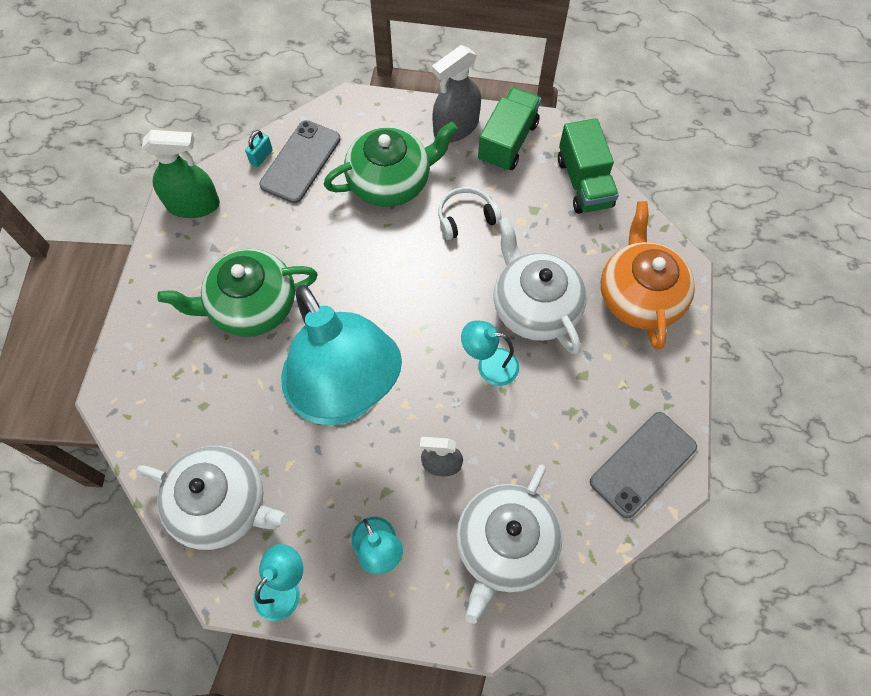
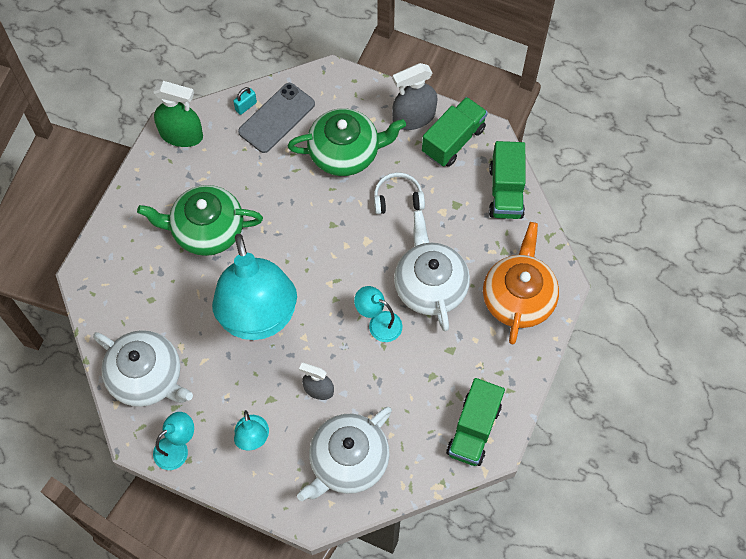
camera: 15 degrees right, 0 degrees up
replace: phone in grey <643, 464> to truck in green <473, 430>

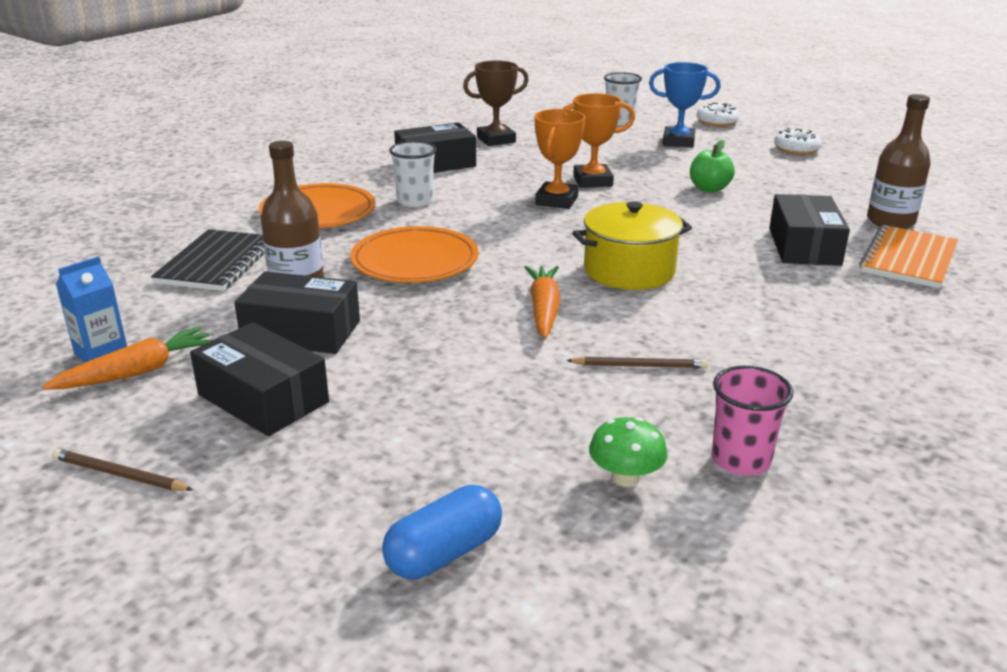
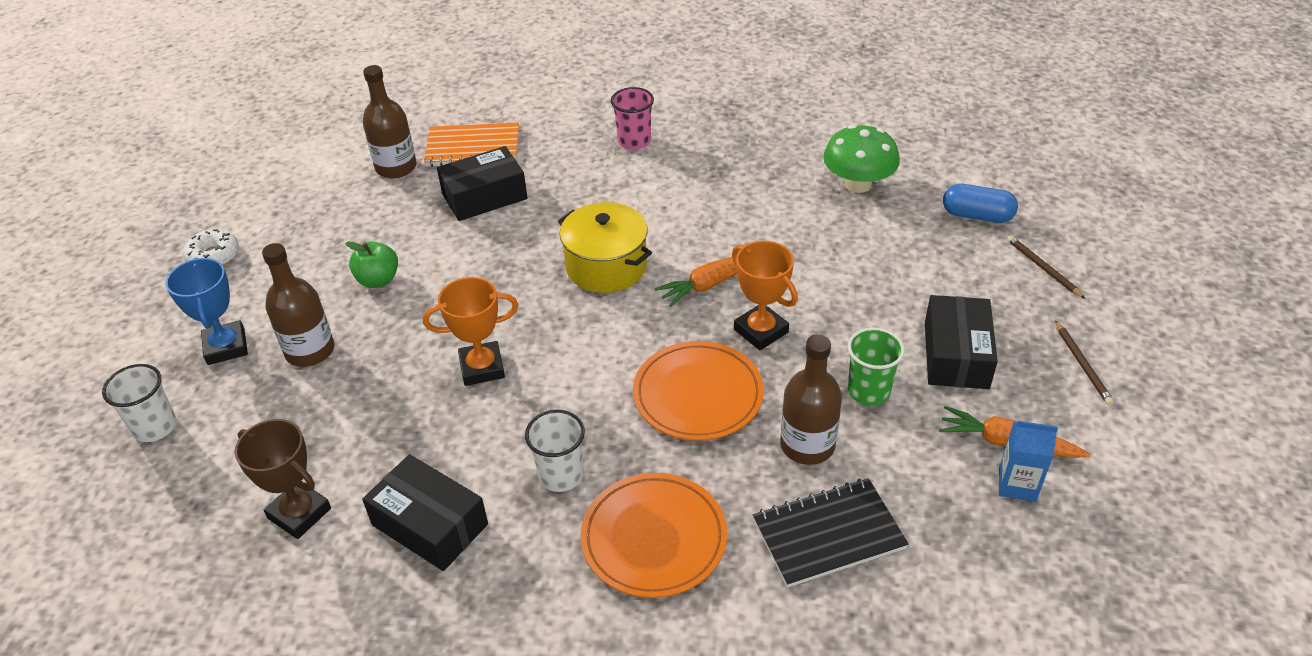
camera: 120 degrees left, 15 degrees up
delete: donut in white <717, 122>
insert: bottle in brown <310, 351>
move: trophy in orange <592, 181> to <761, 331>; pencil in brown <640, 366> to <1042, 268>; cup in pink <740, 460> to <634, 141>
replace: box in black <301, 332> to cup in green <868, 391>
resize: mushroom in green <625, 477> = <858, 184> x1.66

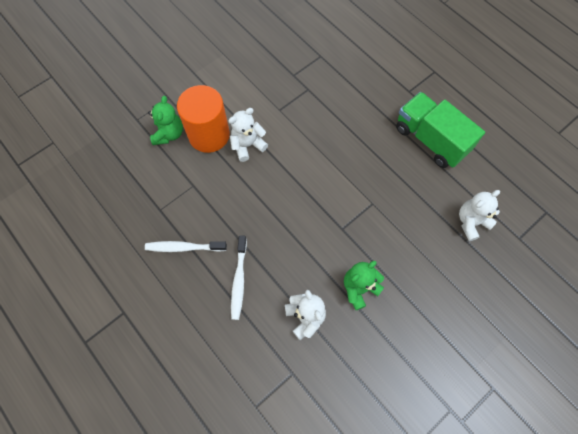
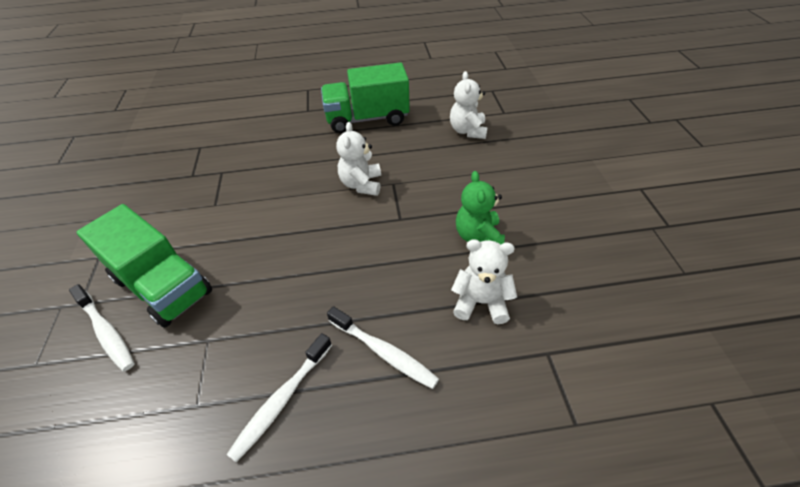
camera: 55 degrees left, 20 degrees down
move: teddy bear in white <247, 145> to <361, 184>
replace: cylinder in orange <209, 135> to truck in green <163, 286>; teddy bear in green <169, 134> to toothbrush in white <106, 332>

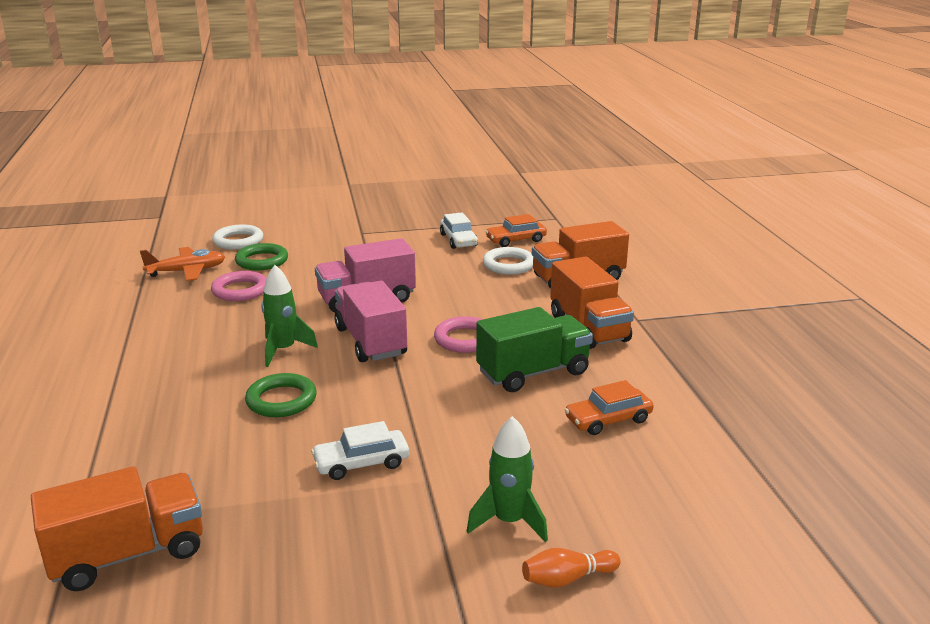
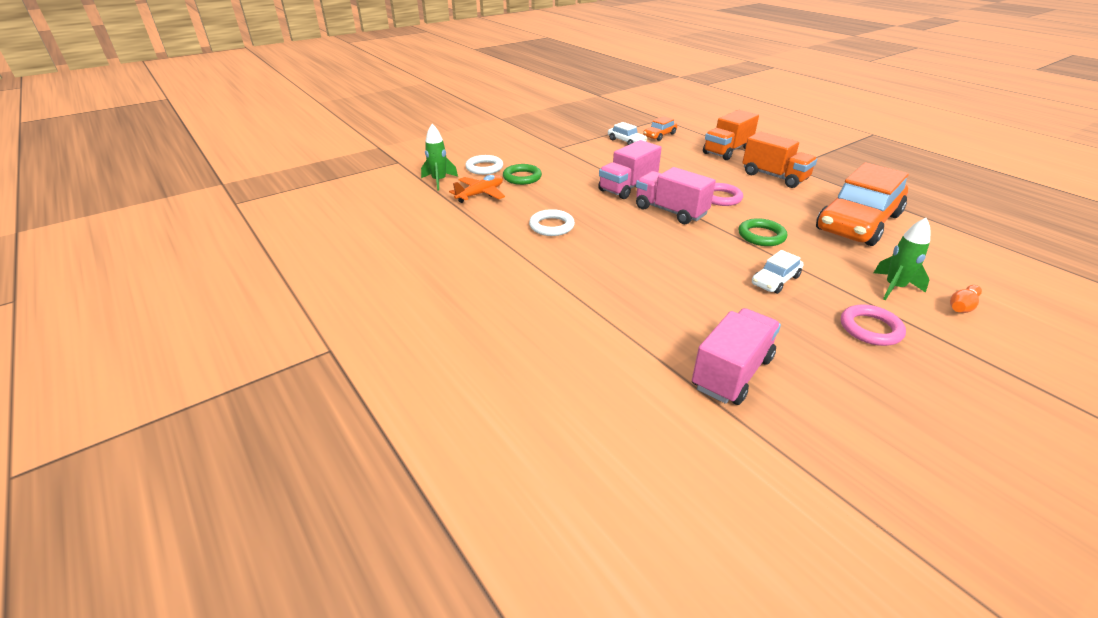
camera: 25 degrees left, 10 degrees up
delete: truck in green <533, 373>
move: ring in white <508, 265> to <551, 226>; rocket in green <283, 350> to <439, 181>; ring in pink <240, 290> to <870, 329>; ring in green <281, 400> to <761, 236>
recolor: truck in orange <128, 554> to truck in pink <732, 373>
resize: car in orange <608, 419> = <858, 222> x2.31

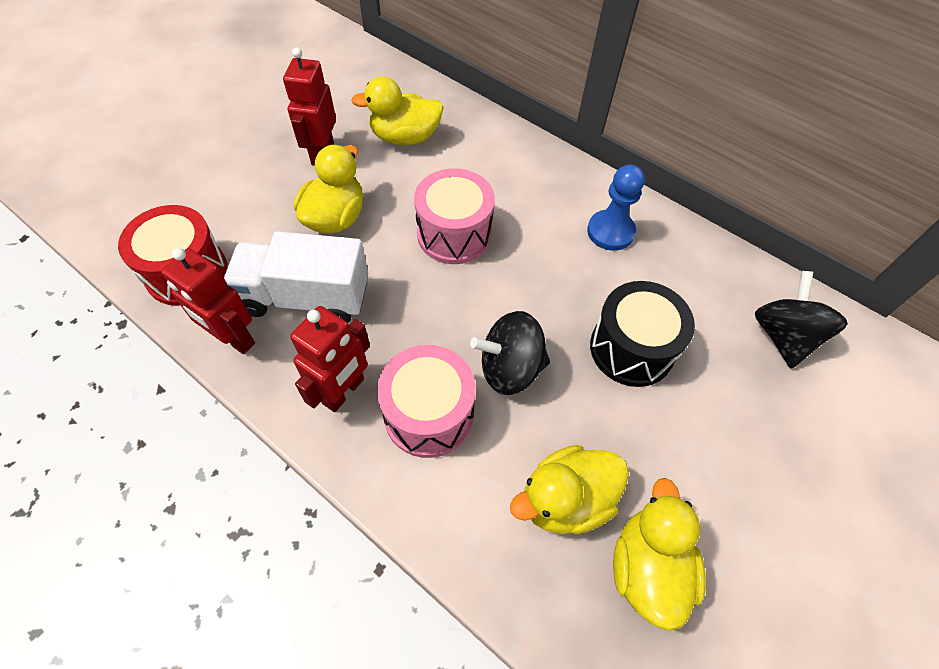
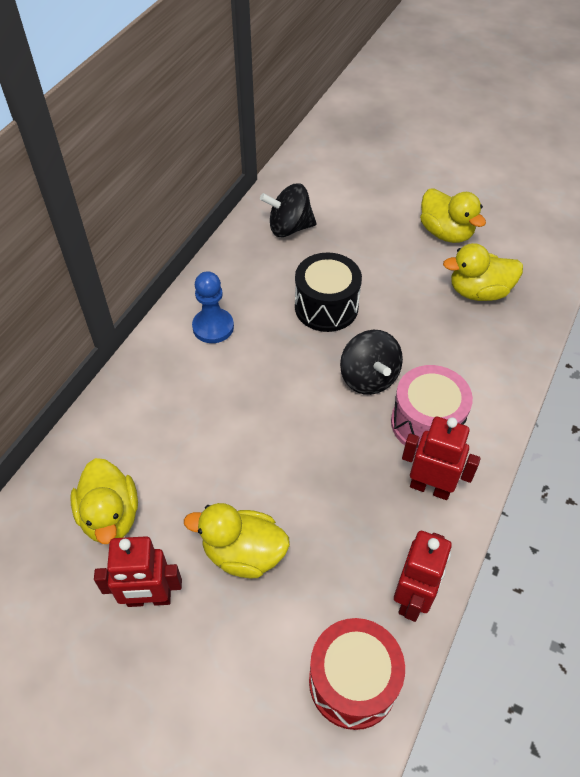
camera: 100 degrees left, 5 degrees down
delete: drum in pink <454, 234>; truck in white <306, 297>
move: duck in yellow <565, 500> to <446, 233>

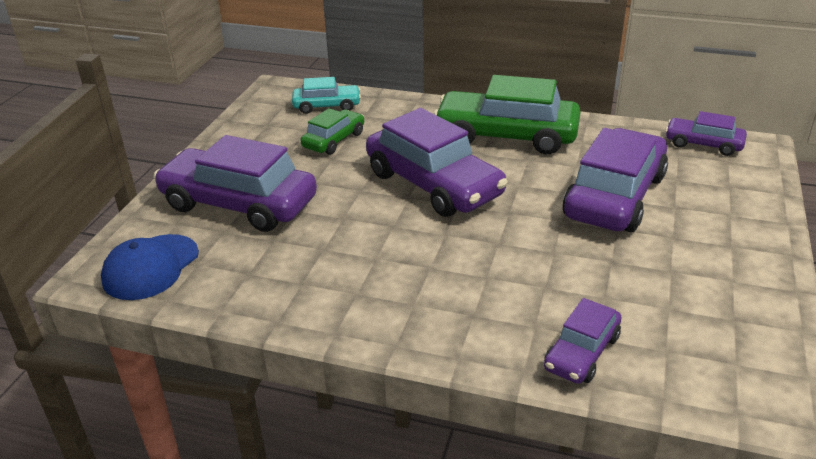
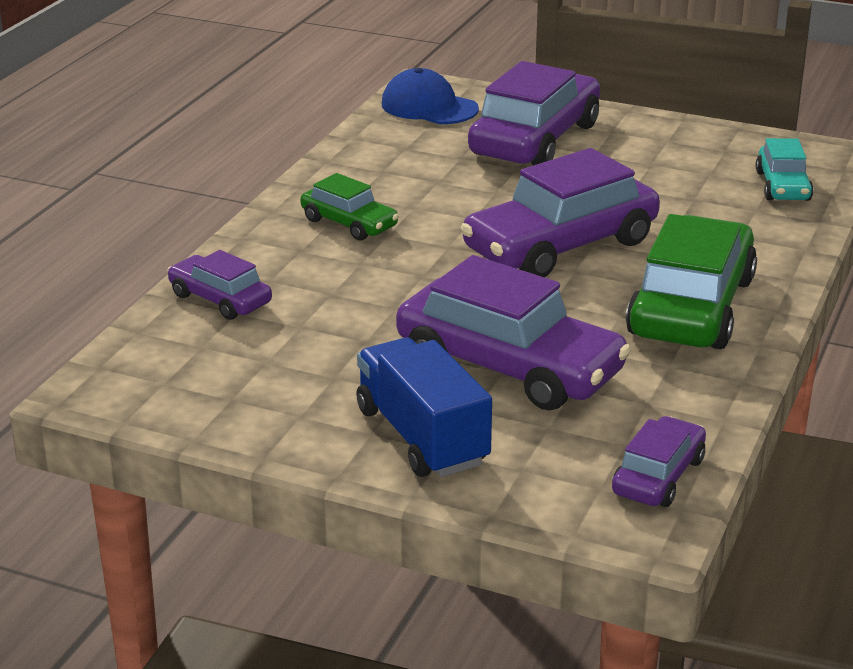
camera: 95 degrees right, 5 degrees down
insert: truck in blue <422, 437>
move: car in green <334, 140> to <349, 223>

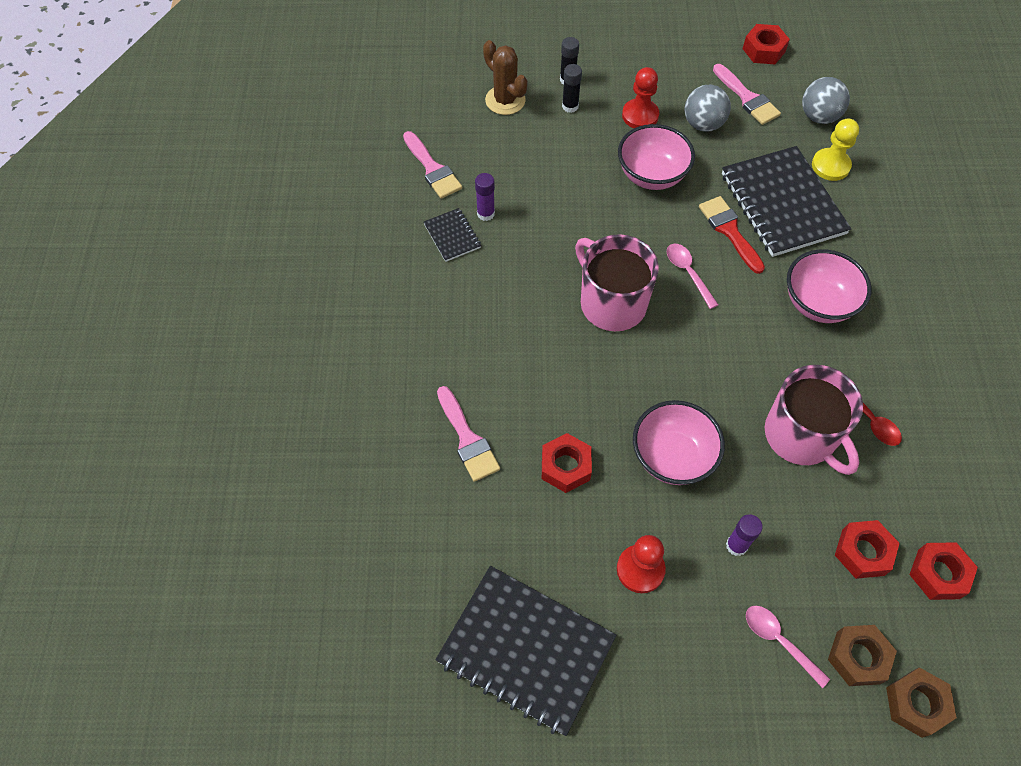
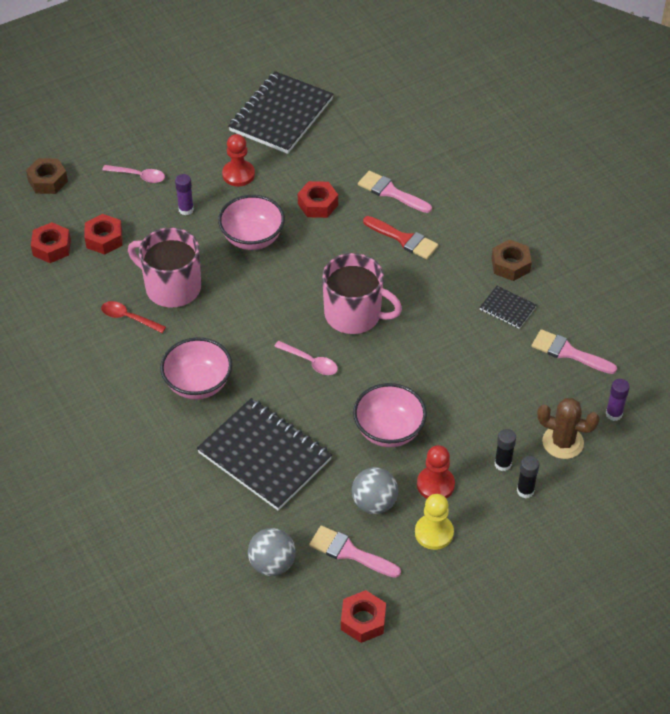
camera: 150 degrees right, 10 degrees down
move: pawn in yellow <830, 166> to <434, 533>; glue stick in purple <485, 214> to <614, 414>; brush in red <729, 231> to <404, 239>; nut in brown <858, 657> to <510, 265>
rotate: notebook in black <526, 650> = <281, 115> 60 degrees counterclockwise

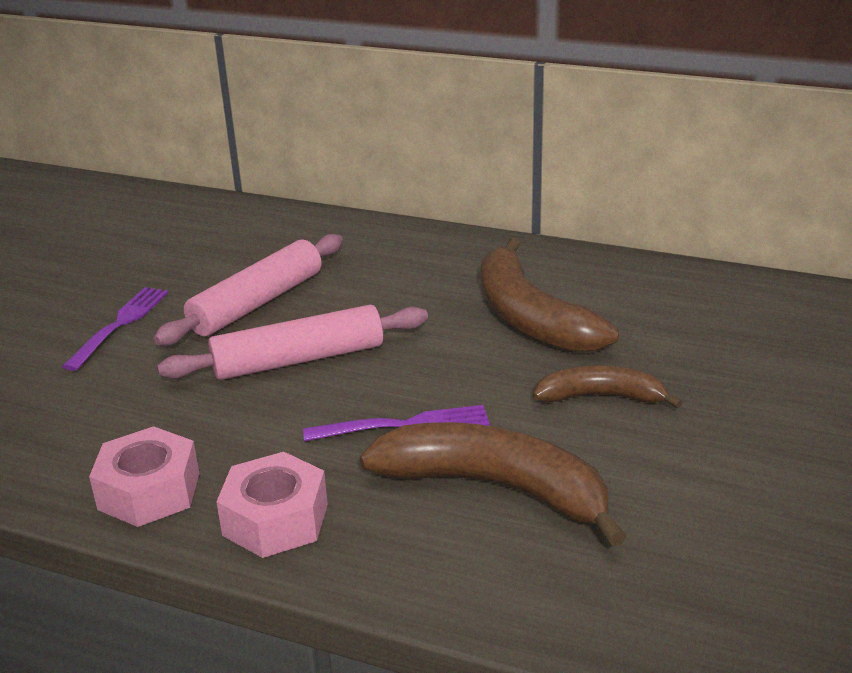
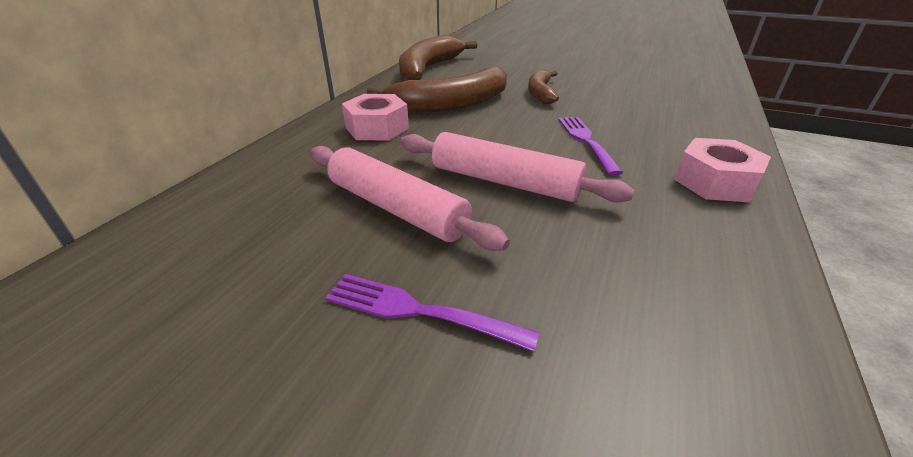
camera: 90 degrees left, 5 degrees up
move: banana in brown <495, 488> to <428, 69>; nut in pink <149, 491> to <377, 128>
rotate: rolling pin in pink <298, 359> = <504, 182> 45 degrees counterclockwise

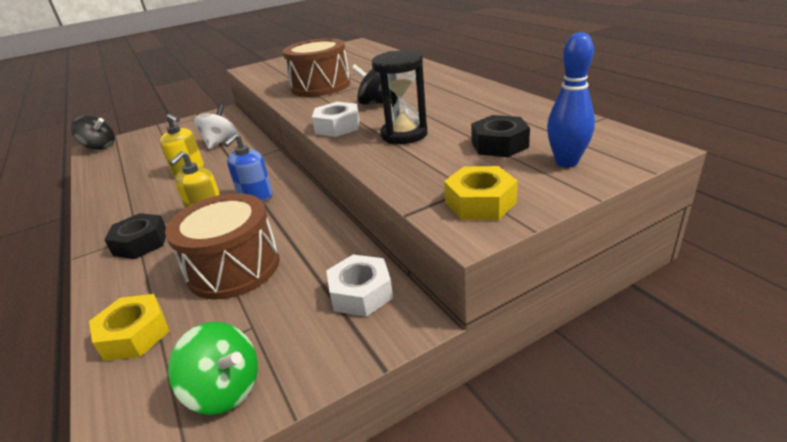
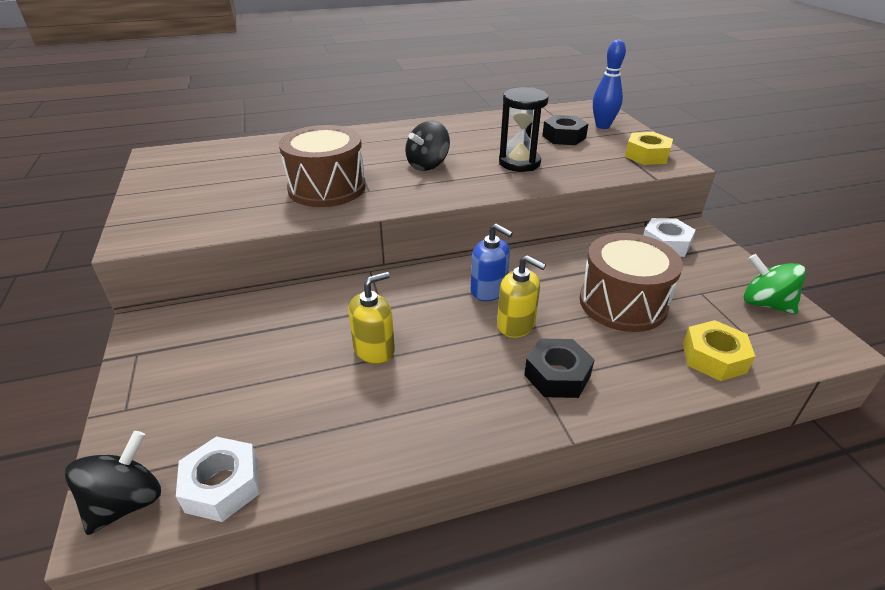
camera: 80 degrees left, 5 degrees up
delete: spinning top in white <220, 142>
move: nut in white <337, 127> to <222, 485>
rotate: spinning top in green <225, 390> = <765, 304> 90 degrees counterclockwise

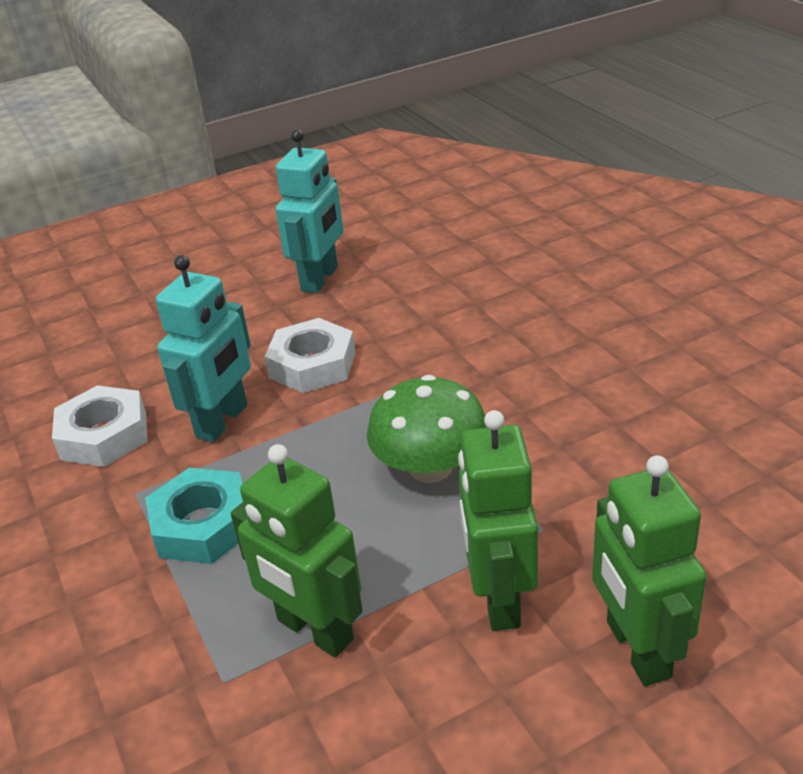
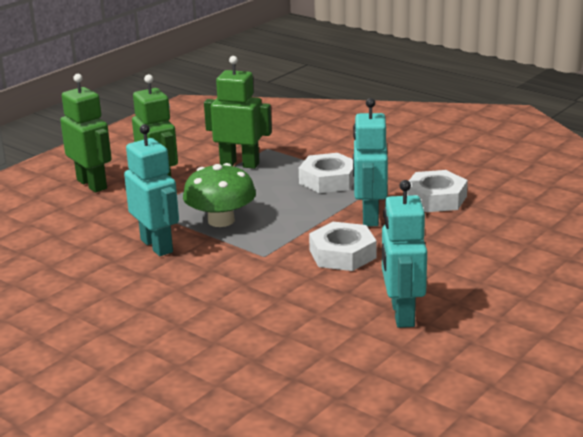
camera: 155 degrees right, 10 degrees down
insert: robot in turquoise <157, 246>
recolor: nut in turquoise <203, 525> to nut in white <328, 180>

